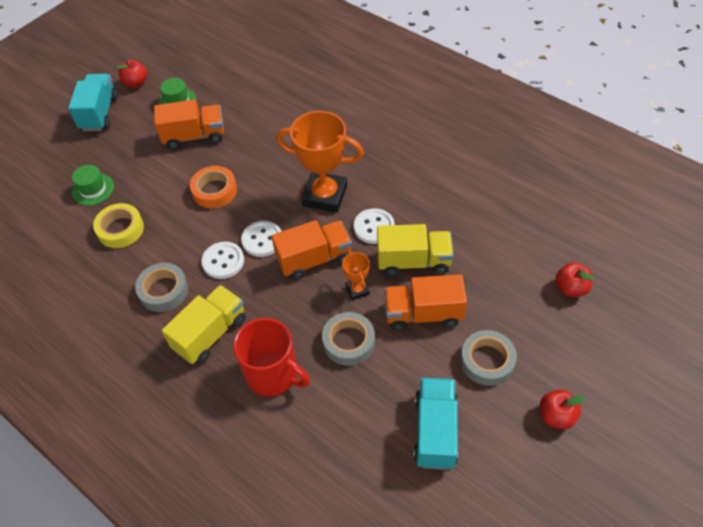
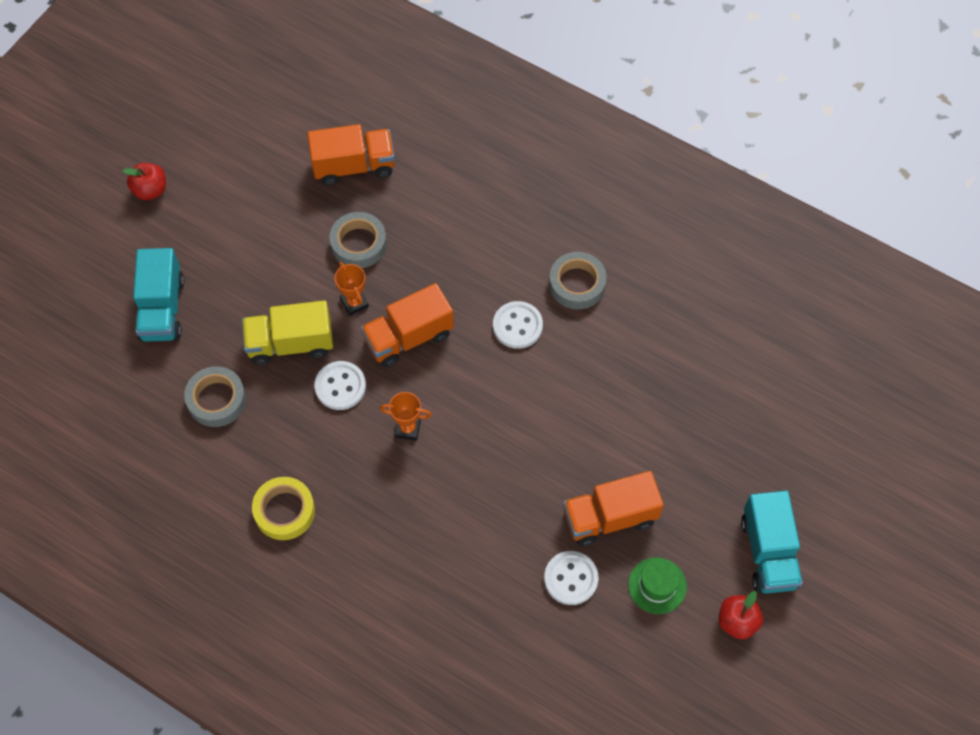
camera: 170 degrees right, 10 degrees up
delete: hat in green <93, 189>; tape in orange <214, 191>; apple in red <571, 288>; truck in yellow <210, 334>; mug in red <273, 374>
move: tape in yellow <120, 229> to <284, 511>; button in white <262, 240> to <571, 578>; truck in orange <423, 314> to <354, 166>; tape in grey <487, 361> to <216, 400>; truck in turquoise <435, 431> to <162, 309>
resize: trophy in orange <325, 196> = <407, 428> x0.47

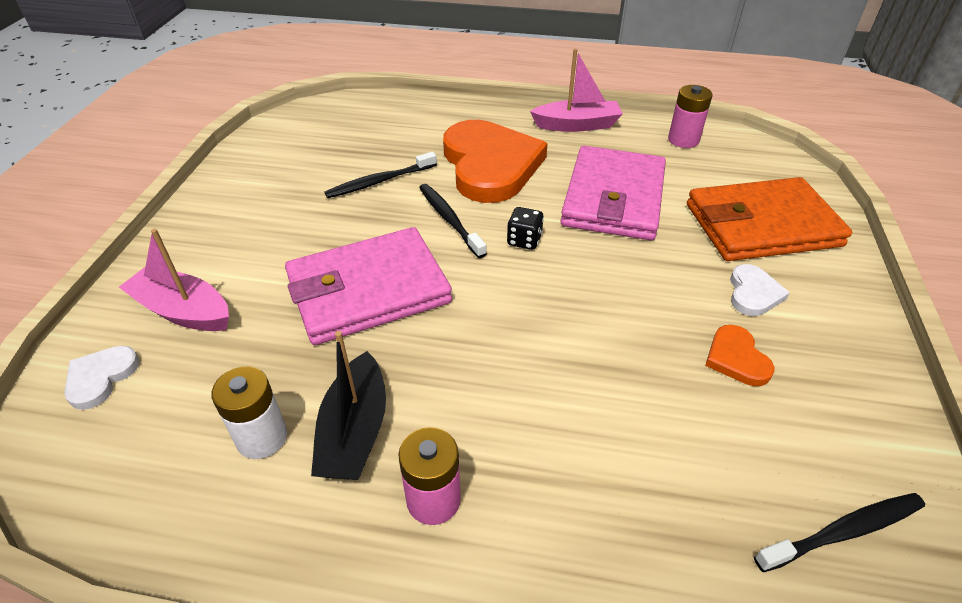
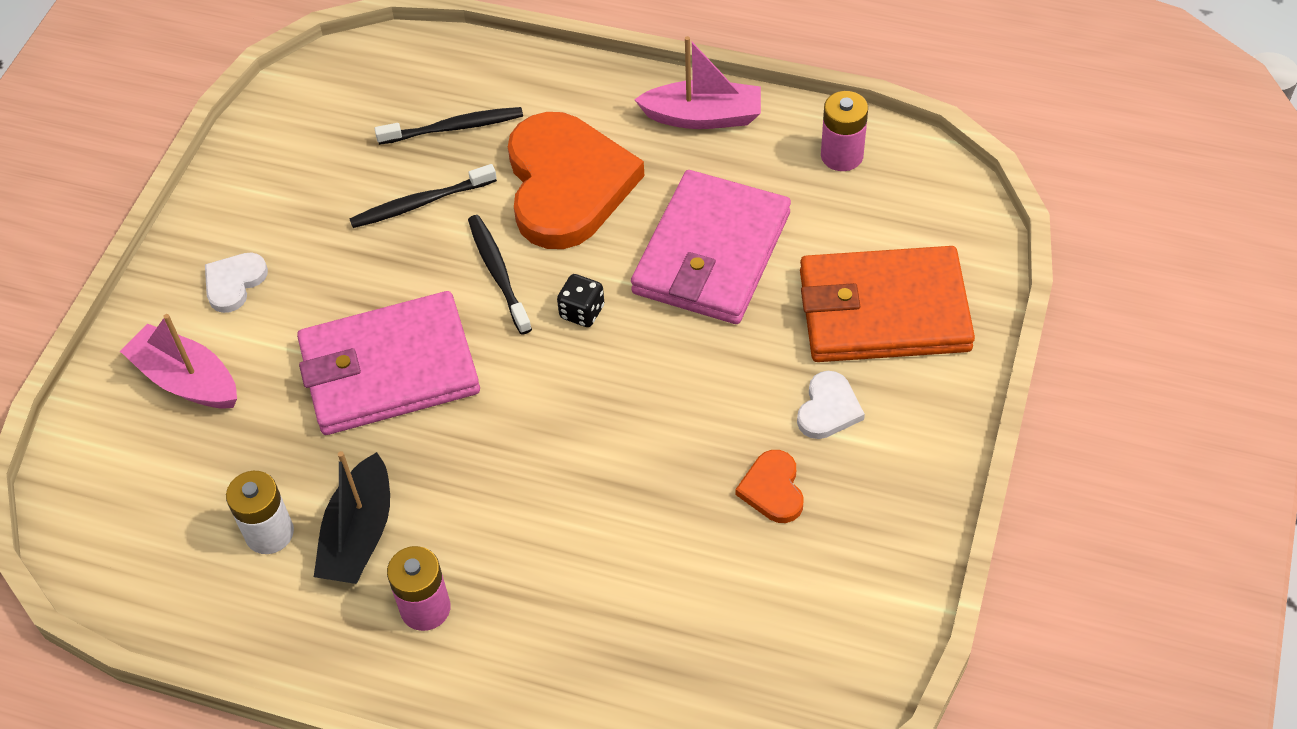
camera: 10 degrees right, 10 degrees up
move: heart in white <101, 377> to <234, 283>; toothbrush in black <843, 531> to <454, 127>

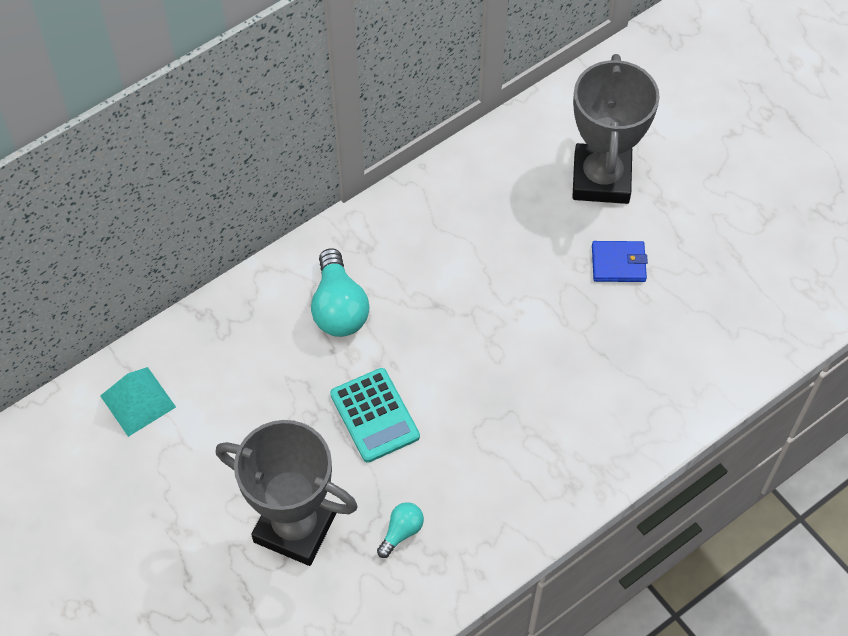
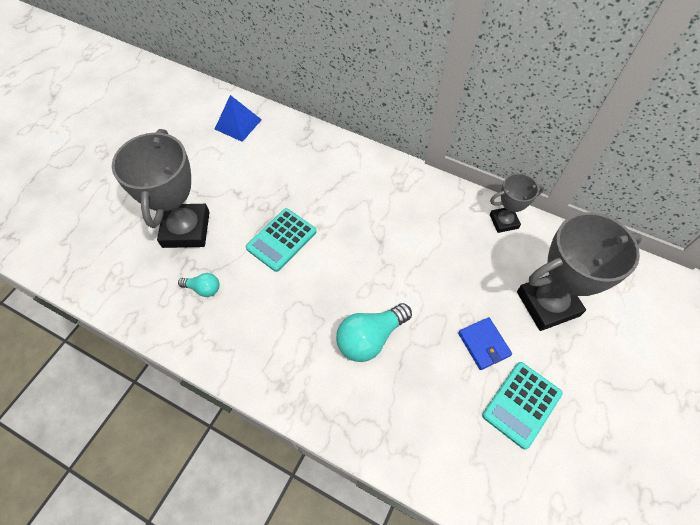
camera: 65 degrees right, 0 degrees up
insert: trophy in grey <504, 221>; calculator in turquoise <521, 404>
move: light bulb in turquoise <339, 307> to <370, 338>
recolor: pyramid in turquoise <138, 401> to pyramid in blue <238, 124>

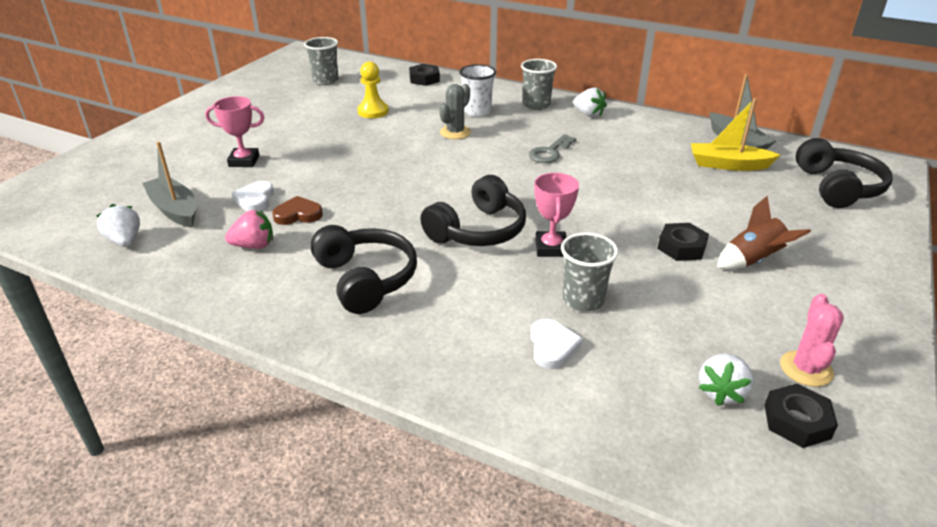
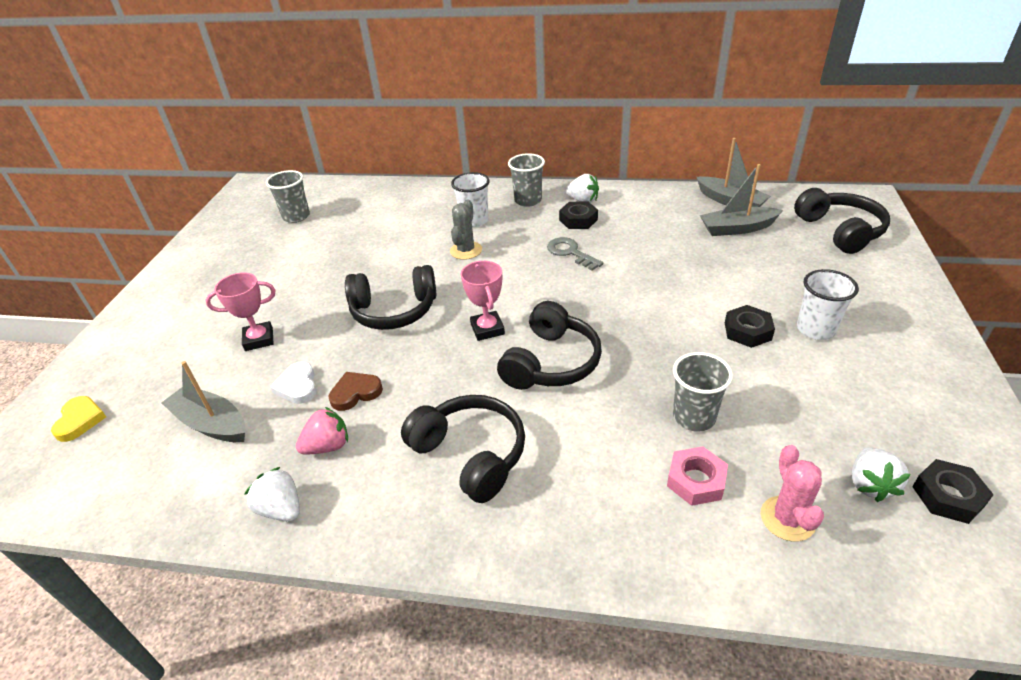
camera: 15 degrees left, 5 degrees up
delete: pawn in yellow <373, 111>
insert: headphones in black <394, 310>; heart in yellow <80, 420>
move: nut in black <424, 79> to <578, 220>; trophy in pink <551, 248> to <487, 329>; strawberry in white <125, 241> to <281, 509>; cactus in pink <806, 369> to <787, 519>
replace: rocket in brown <753, 261> to cup in white <815, 329>; heart in white <552, 346> to nut in pink <696, 481>
recolor: boat in yellow <728, 165> to boat in grey <737, 228>
rotate: key in grey <550, 152> = <570, 252> 120 degrees clockwise

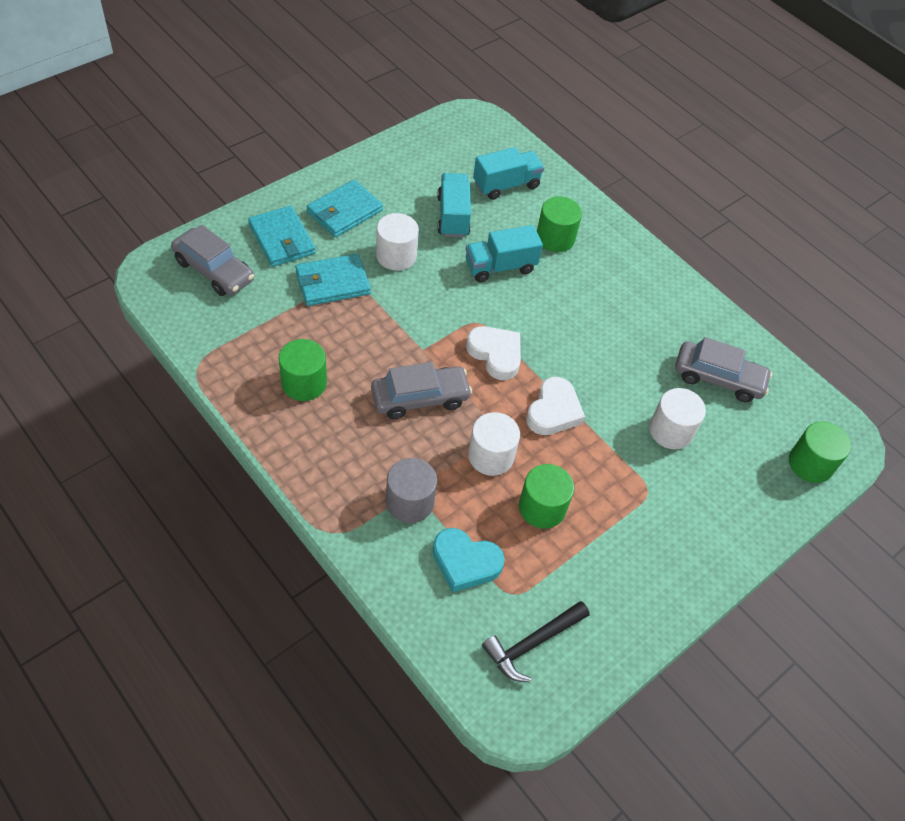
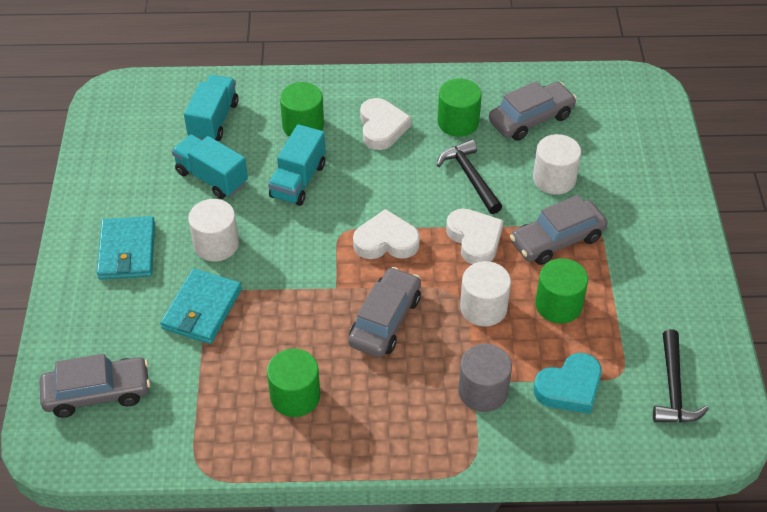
camera: 45 degrees left, 5 degrees down
delete: wallet in turquoise <282, 239>
insert: heart in white <382, 127>; hammer in black <470, 177>; car in grey <557, 240>
move: cylinder in green <810, 464> to <458, 122>

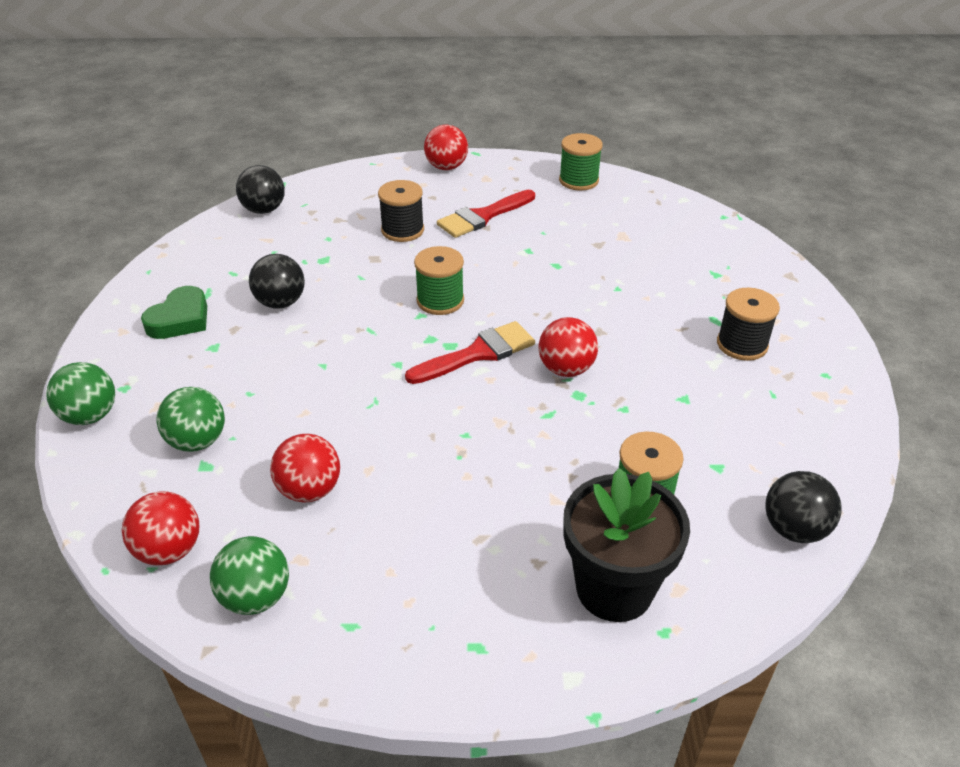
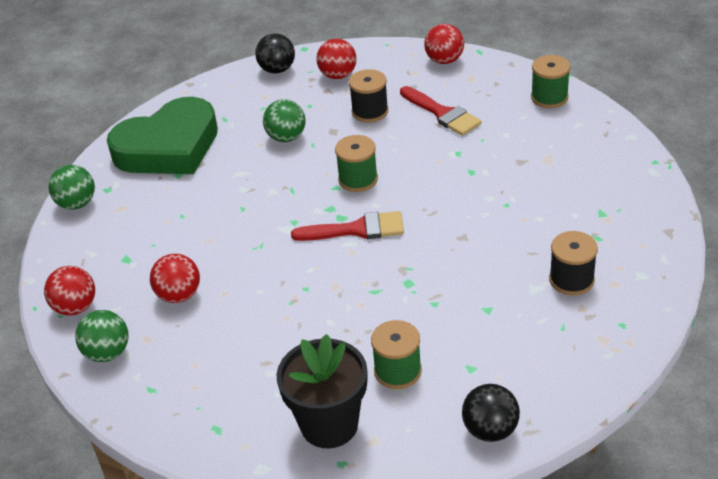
camera: 30 degrees right, 0 degrees up
delete: ball in black <280, 302>
move: ball in red <566, 369> to <338, 75>; ball in green <197, 441> to <286, 137>
rotate: brush in red <483, 216> = <442, 113> 120 degrees counterclockwise
resize: heart in green <180, 319> = <169, 147> x2.05

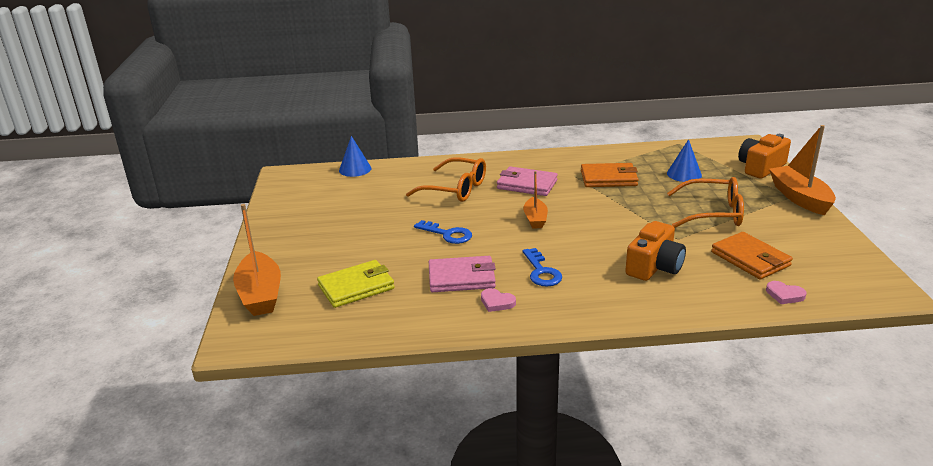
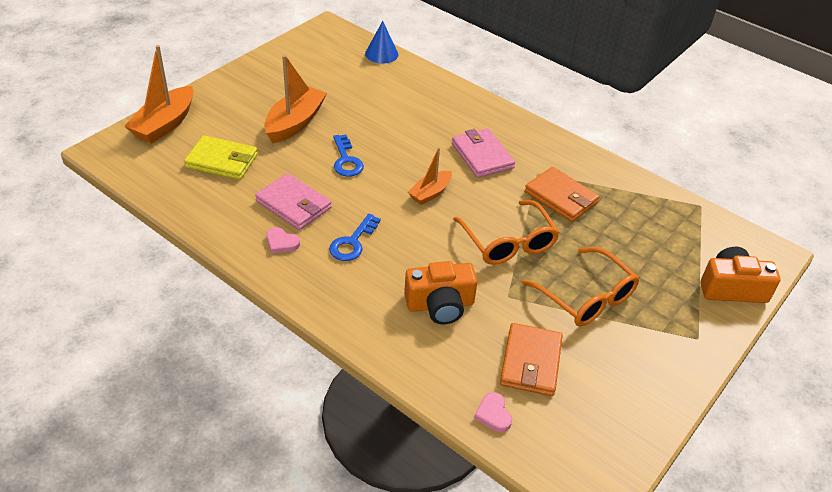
camera: 40 degrees right, 15 degrees up
delete: cone in blue <684, 174>
move: boat in orange <799, 198> to <295, 123>; glasses in orange <455, 189> to <508, 242>
rotate: heart in pink <497, 302> = <281, 242> 45 degrees counterclockwise

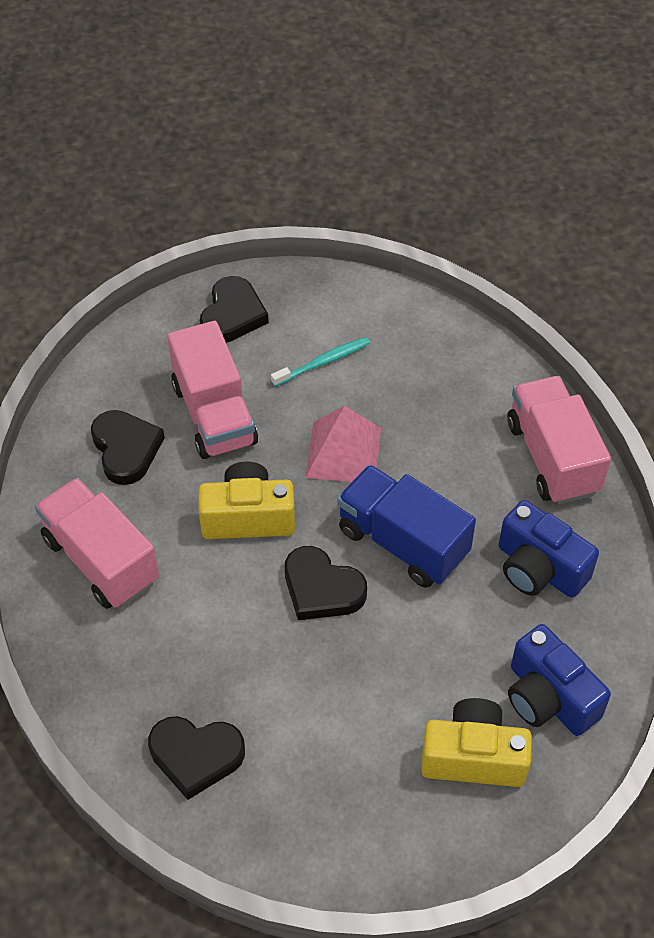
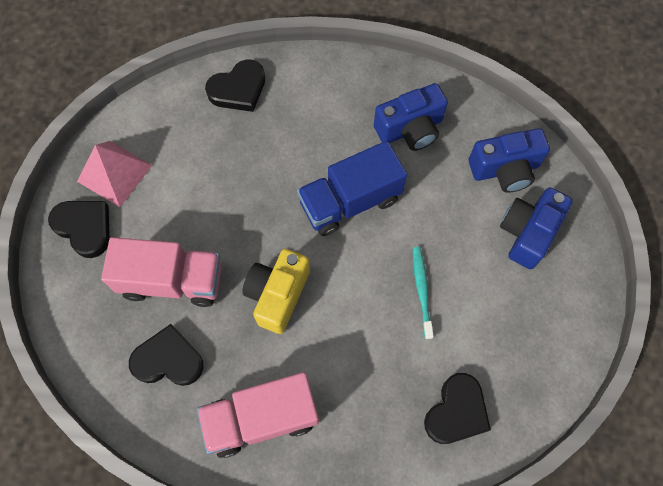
camera: 65 degrees left, 15 degrees up
delete: truck in pink <552, 457>
move: toothbrush in turquoise <322, 362> to <421, 291>; pyramid in pink <343, 452> to <114, 173>; heart in black <321, 588> to <238, 89>
recolor: camera in yellow <473, 756> to camera in blue <527, 233>

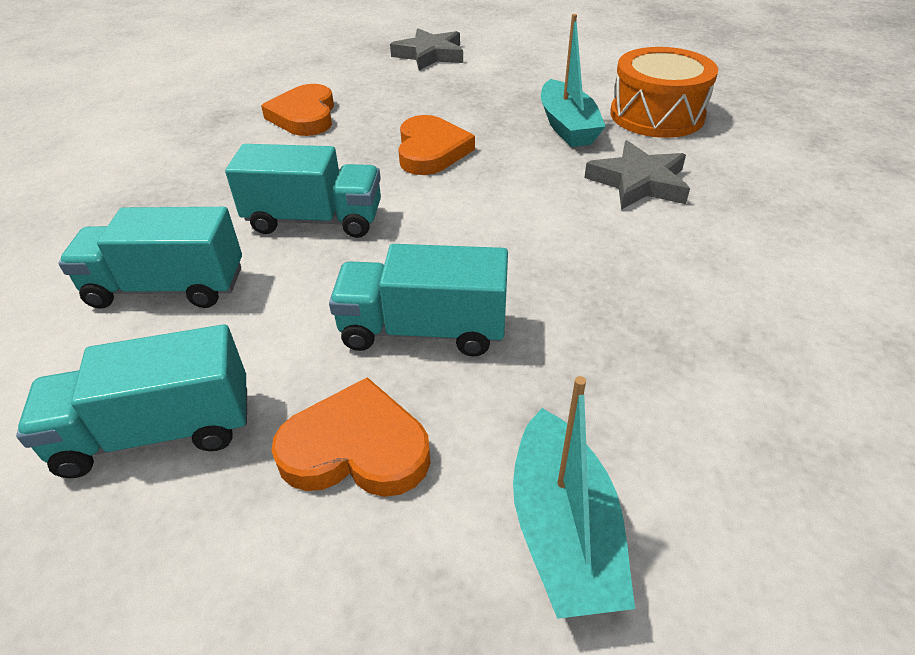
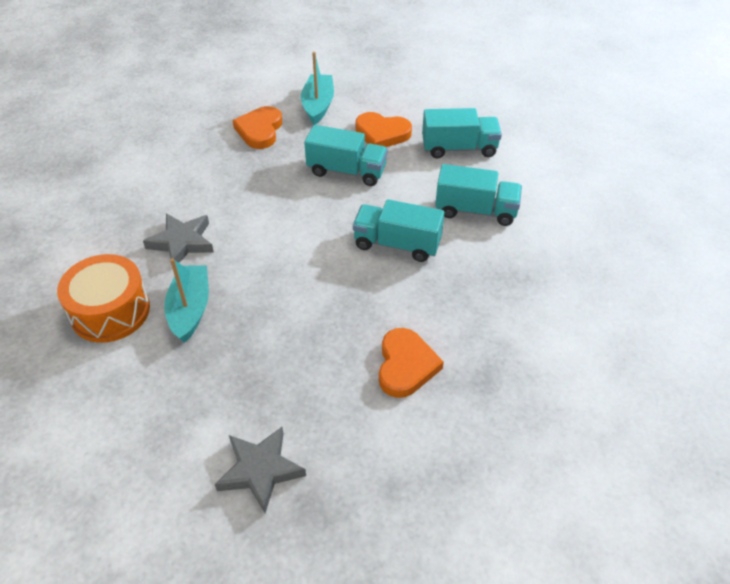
camera: 170 degrees left, 5 degrees up
move: heart in orange <431, 151> to <260, 130>

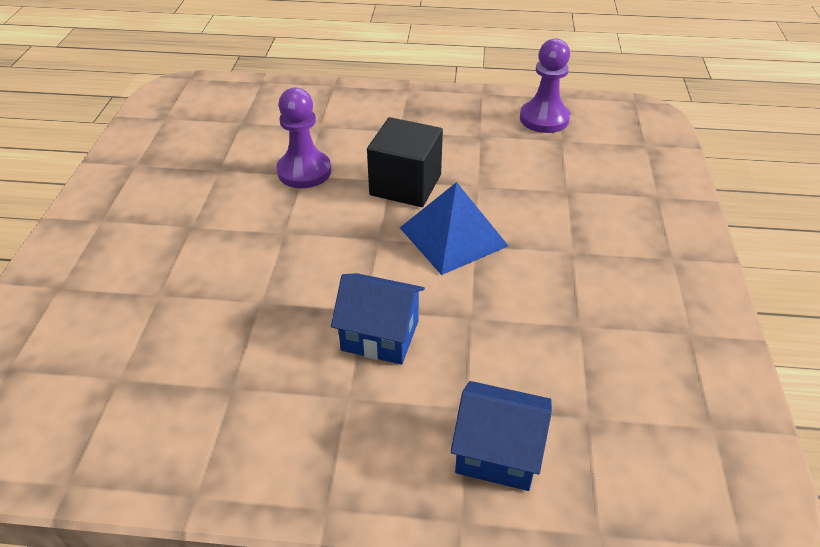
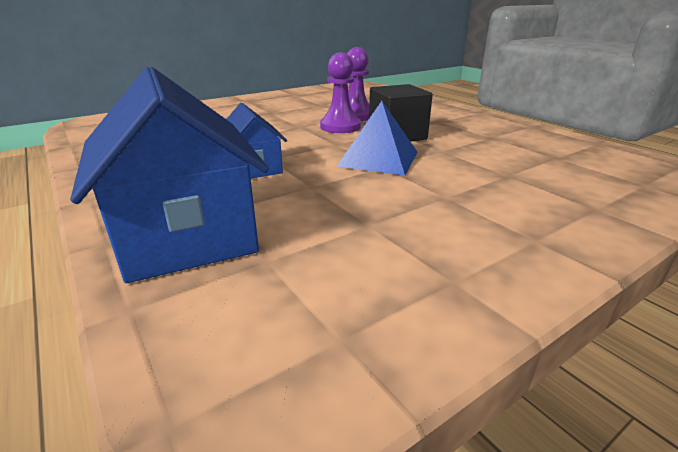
camera: 50 degrees right, 15 degrees down
move: pawn in purple <544, 119> to <340, 127>
resize: house in blue <497, 452> = <187, 234> x1.84

